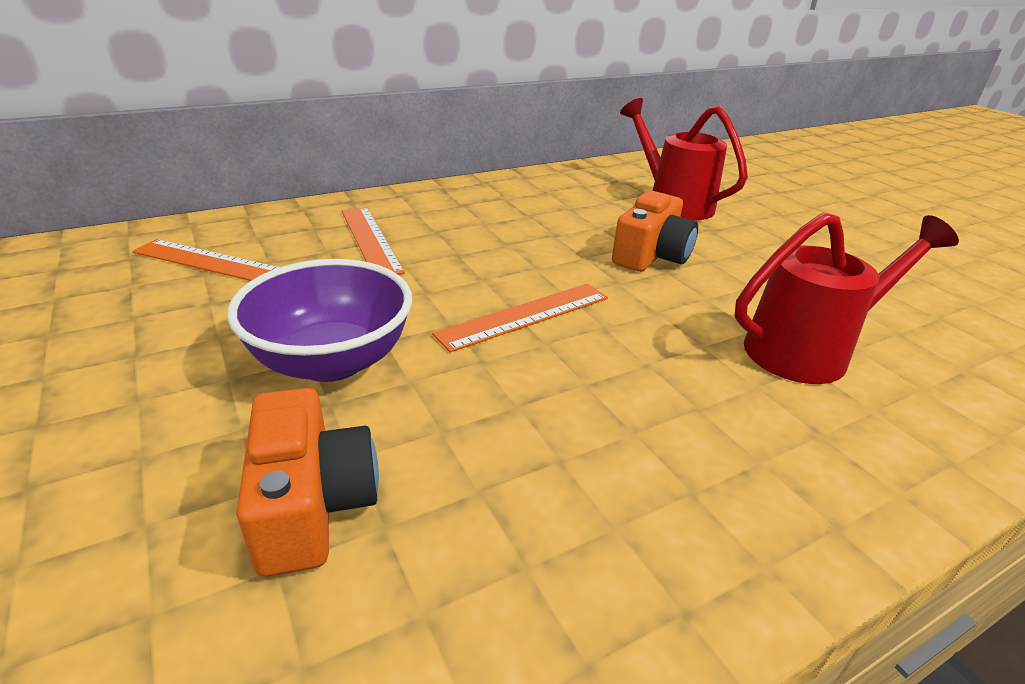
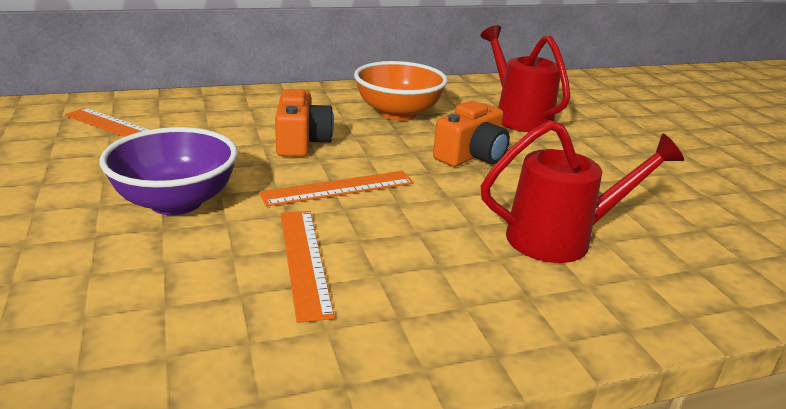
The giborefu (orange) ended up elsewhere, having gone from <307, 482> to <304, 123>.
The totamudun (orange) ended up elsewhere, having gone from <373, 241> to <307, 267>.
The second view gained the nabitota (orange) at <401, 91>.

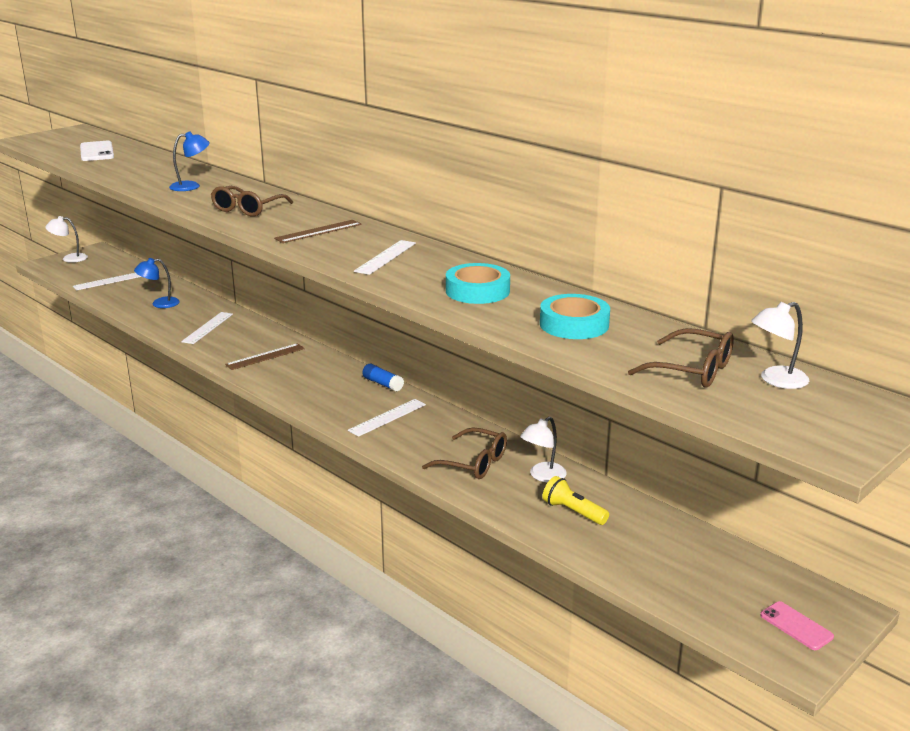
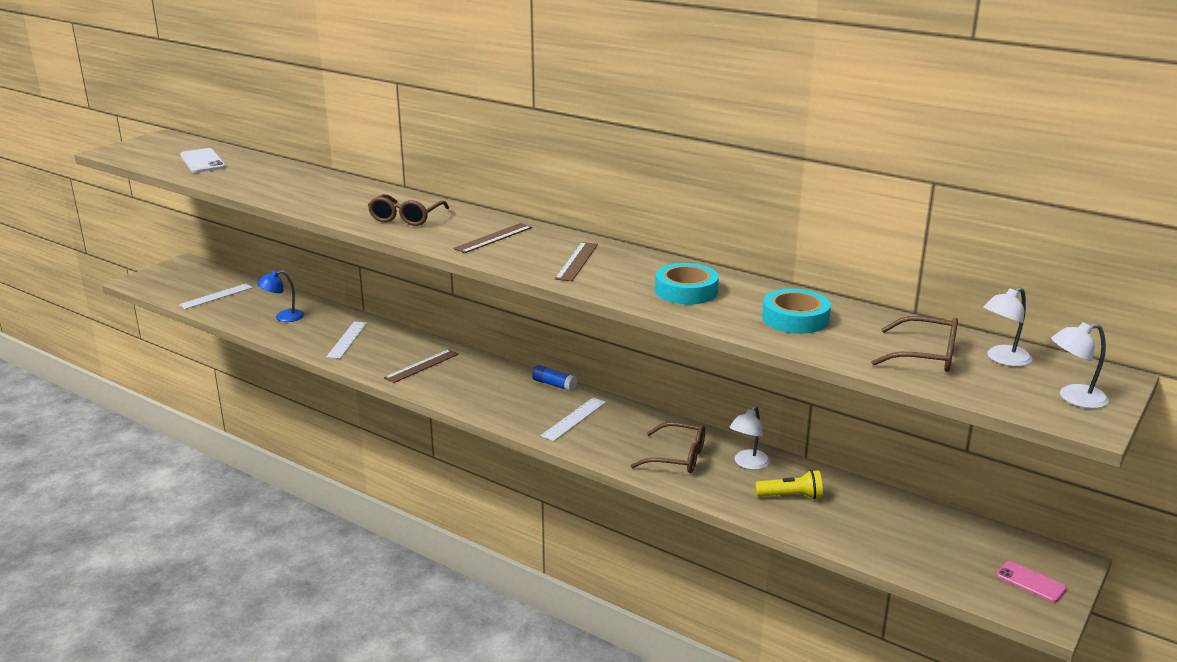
The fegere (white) ended up elsewhere, having gone from <66, 239> to <1080, 365>.
The second view lost the fegere (blue) at <189, 161>.
What was the totamudun (white) at <385, 257> turned into the totamudun (brown) at <576, 261>.
The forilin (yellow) at <576, 500> ended up facing another way, 150 degrees clockwise from before.

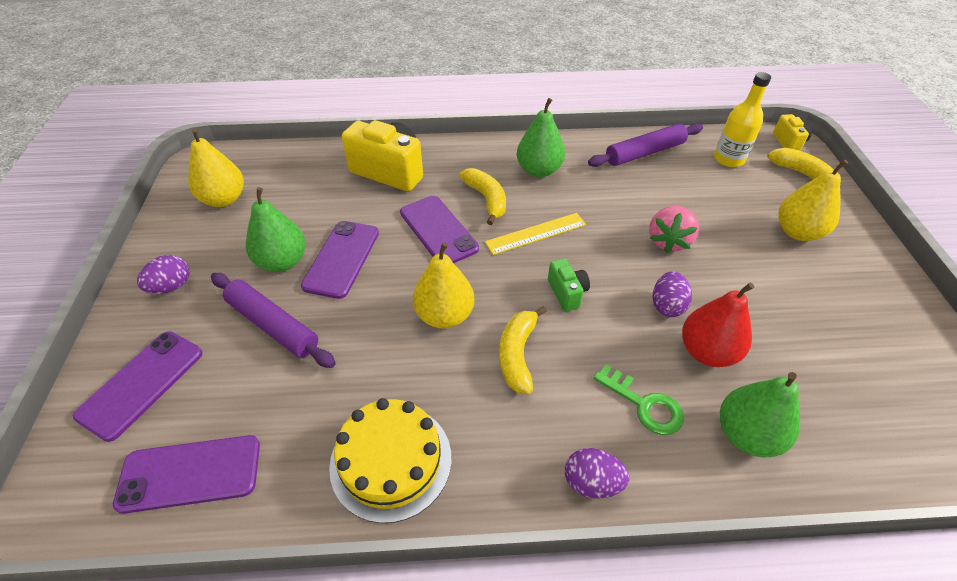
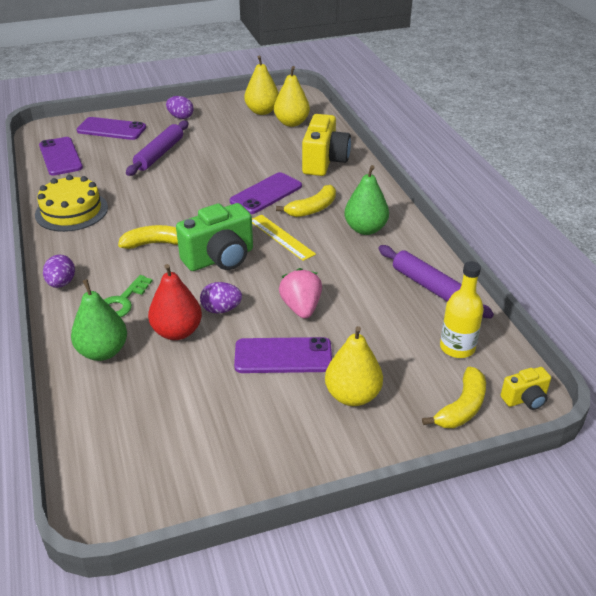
The second view lost the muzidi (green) at <276, 229>.
The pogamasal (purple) ended up elsewhere, having gone from <340, 260> to <283, 355>.
The muzidi (yellow) ended up elsewhere, having gone from <444, 285> to <292, 96>.
The size of the giborefu (green) at <569, 285> changed by a factor of 1.98.
The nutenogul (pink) at <674, 229> ended up facing another way, 75 degrees clockwise from before.

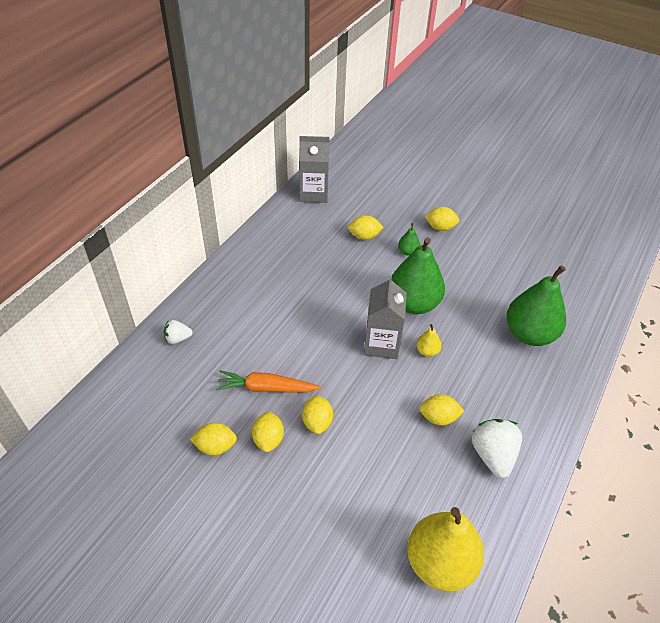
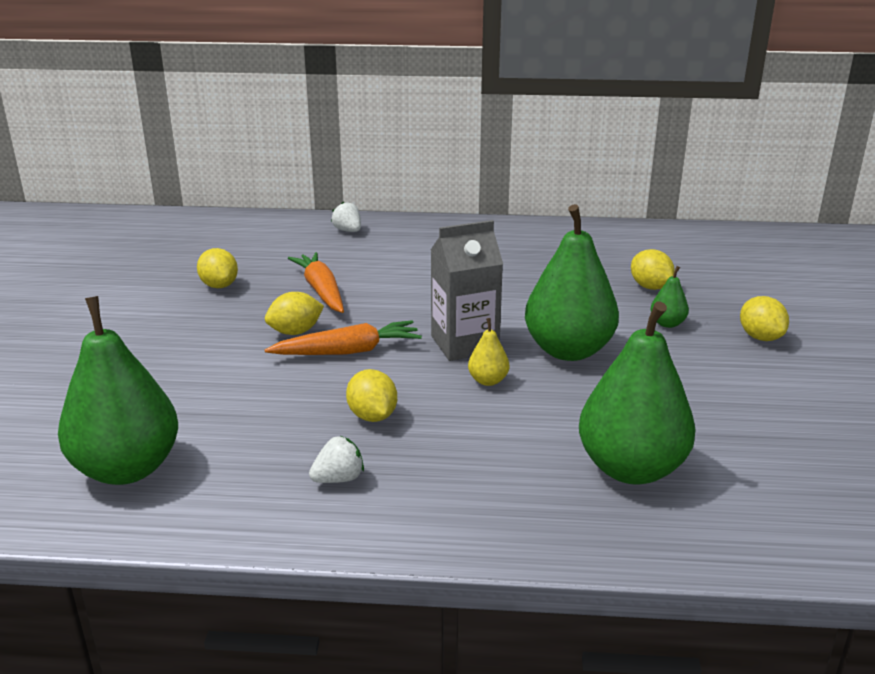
The second view lost the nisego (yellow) at <268, 431>.
The second view lost the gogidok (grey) at <314, 169>.
What was the muzidi (yellow) at <446, 549> turned into the muzidi (green) at <118, 390>.
The size of the nutenogul (white) at <497, 448> changed by a factor of 0.56.
The second view gained the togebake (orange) at <343, 337>.

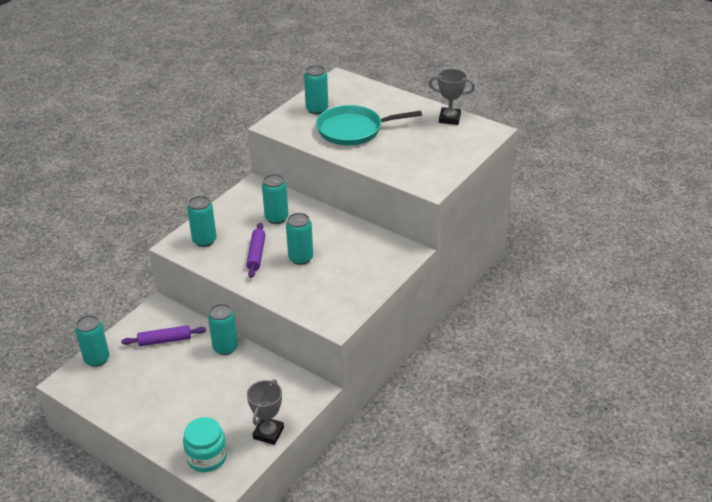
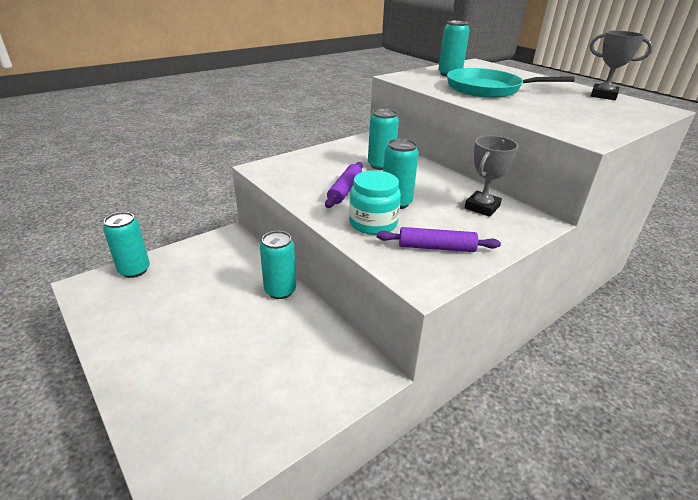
The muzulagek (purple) ended up elsewhere, having gone from <163, 335> to <439, 239>.
The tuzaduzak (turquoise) ended up elsewhere, having gone from <205, 444> to <375, 202>.
The second view lost the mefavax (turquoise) at <202, 221>.
The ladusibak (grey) ended up elsewhere, having gone from <265, 412> to <491, 176>.

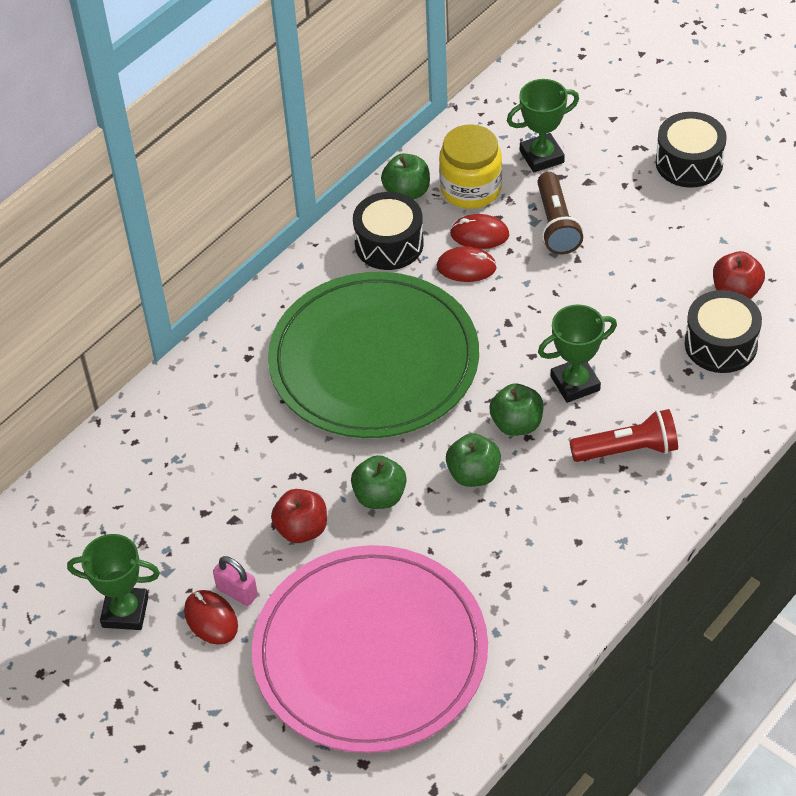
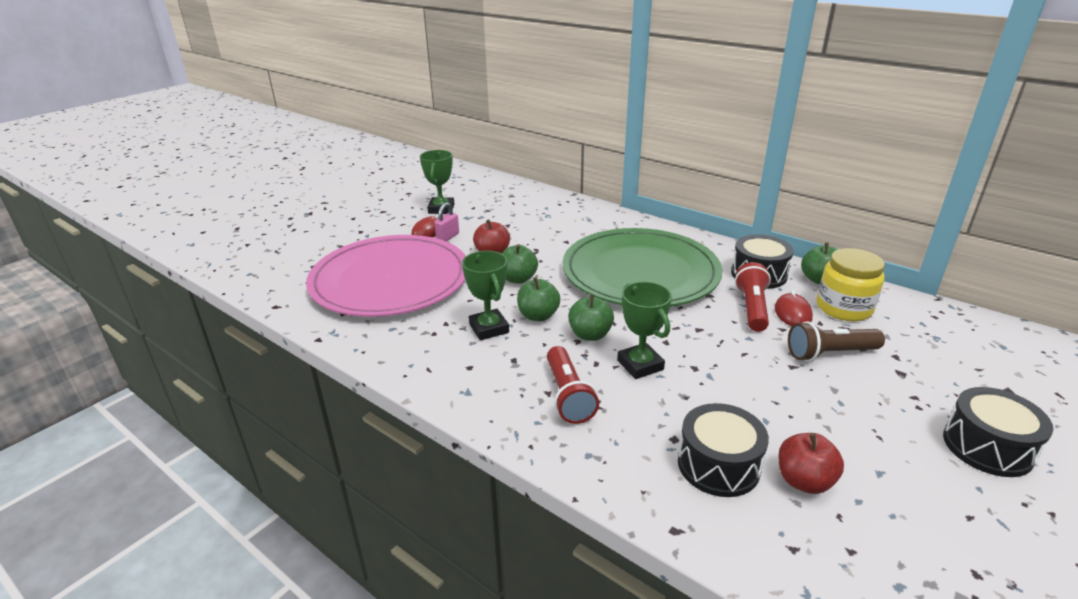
Where the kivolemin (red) stood at <467, 264>, the forilin (red) came to stand at <753, 297>.
The ladusibak (green) ended up elsewhere, having gone from <543, 125> to <485, 295>.

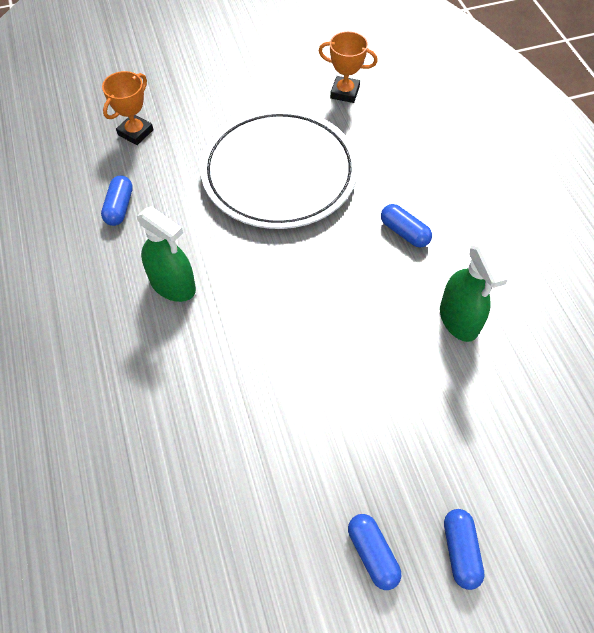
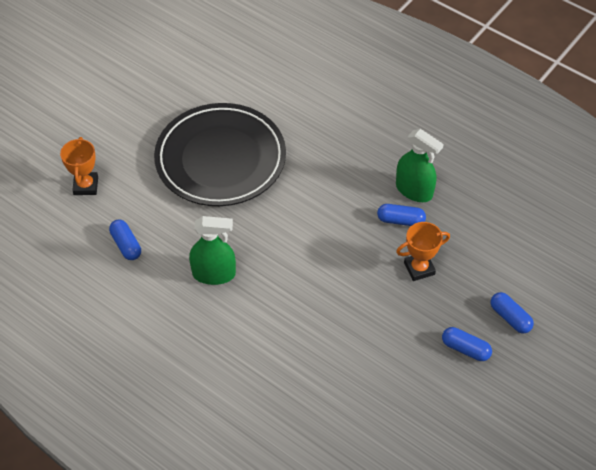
What was the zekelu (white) at <279, 169> turned into the zekelu (black) at <220, 154>.
The ladusibak (orange) ended up elsewhere, having gone from <348, 67> to <423, 251>.
The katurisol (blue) ended up elsewhere, having gone from <406, 225> to <401, 215>.

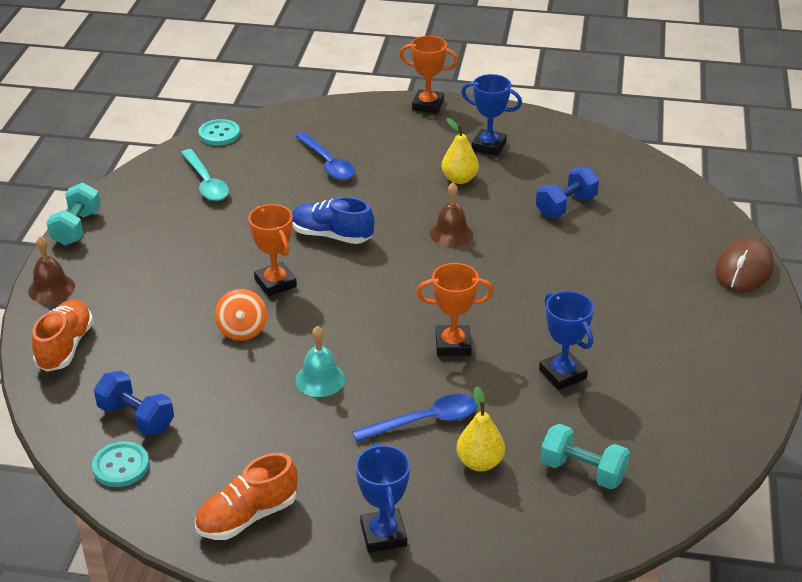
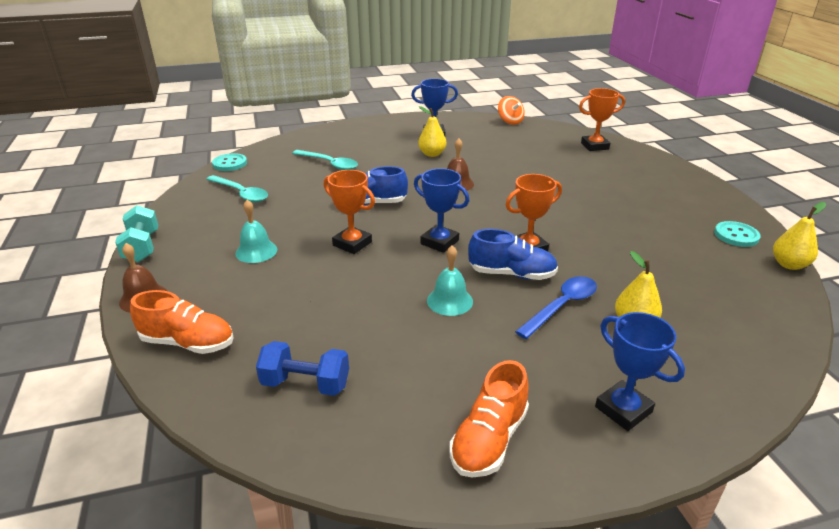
The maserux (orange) at <62, 335> ended up facing another way, 120 degrees clockwise from before.
The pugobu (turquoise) ended up elsewhere, having gone from <120, 464> to <737, 234>.
The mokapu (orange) ended up elsewhere, having gone from <241, 315> to <511, 110>.
What was the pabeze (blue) at <325, 156> turned into the pabeze (turquoise) at <325, 160>.
The ladusibak (orange) ended up elsewhere, having gone from <429, 74> to <602, 119>.
The second view lost the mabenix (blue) at <567, 192>.
The ladusibak (blue) ended up elsewhere, having gone from <566, 340> to <442, 210>.
The second view lost the mabenix (turquoise) at <585, 456>.
The second view lost the kivolemin (brown) at <744, 265>.
The second view gained the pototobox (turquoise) at <256, 231>.
The second view gained the maserux (blue) at <513, 254>.
The second view gained the muzidi (yellow) at <799, 236>.

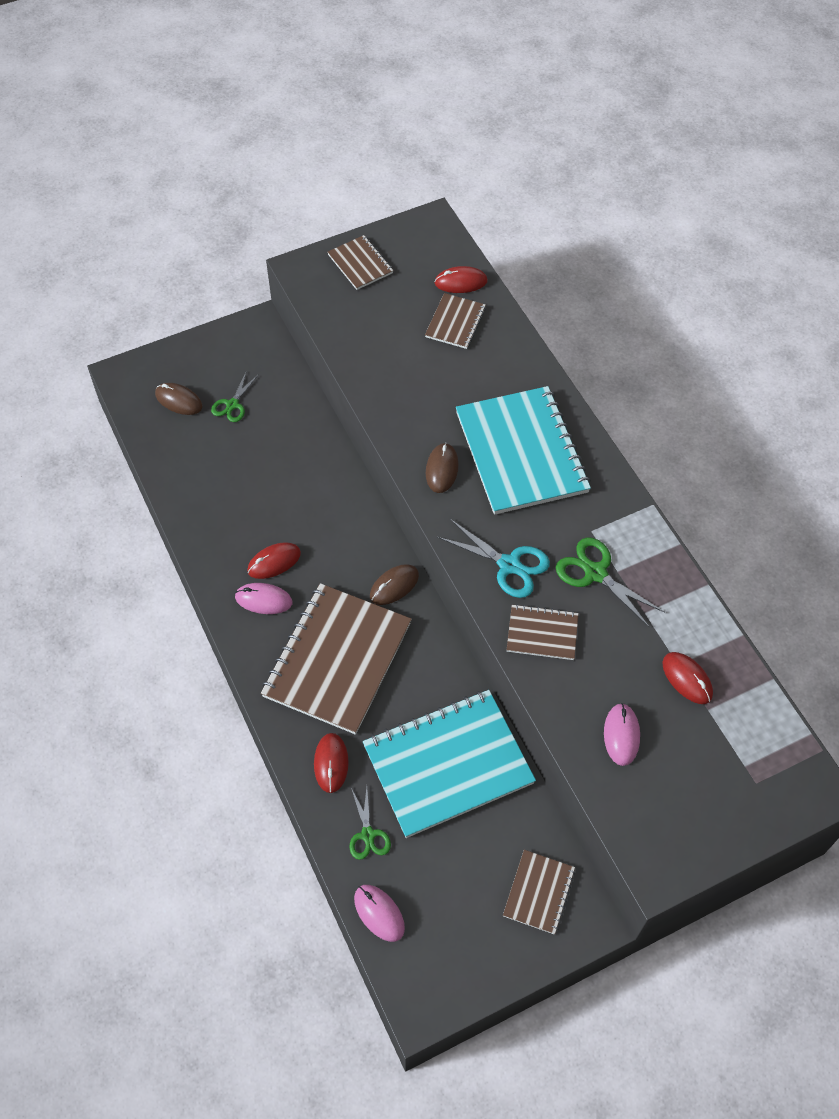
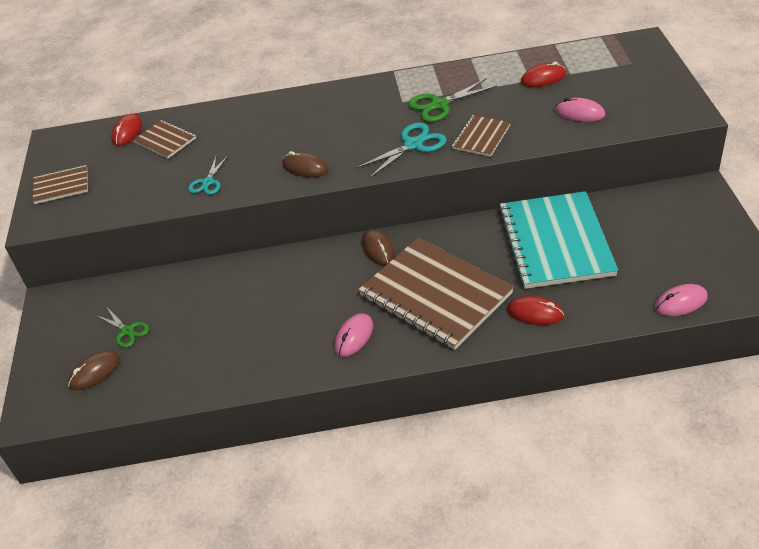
The second view lost the kivolemin (red) at <274, 560>.
The second view lost the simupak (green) at <370, 823>.
The second view lost the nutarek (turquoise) at <523, 450>.
The second view lost the nutarek (brown) at <539, 892>.
The second view gained the simupak (turquoise) at <208, 175>.

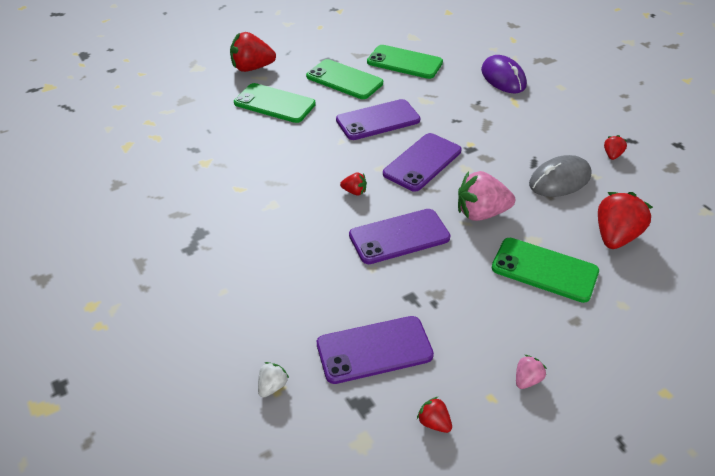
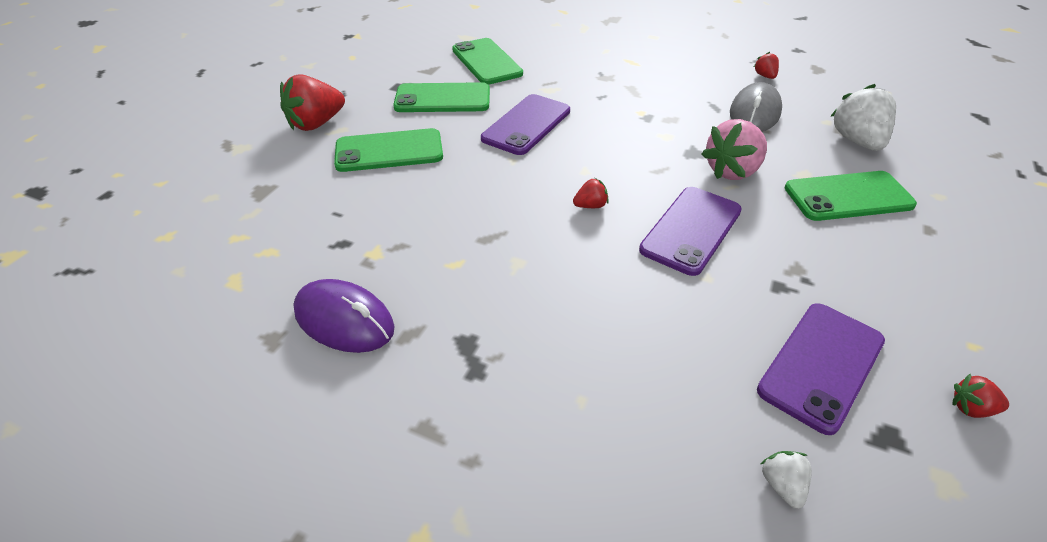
The pogamasal (green) at <405, 62> ended up facing another way, 75 degrees clockwise from before.
The second view lost the pogamasal (purple) at <422, 162>.
The kivolemin (purple) ended up elsewhere, having gone from <504, 74> to <344, 316>.
The second view lost the nutenogul (pink) at <531, 372>.
What was the nutenogul (red) at <625, 220> turned into the nutenogul (white) at <863, 117>.

